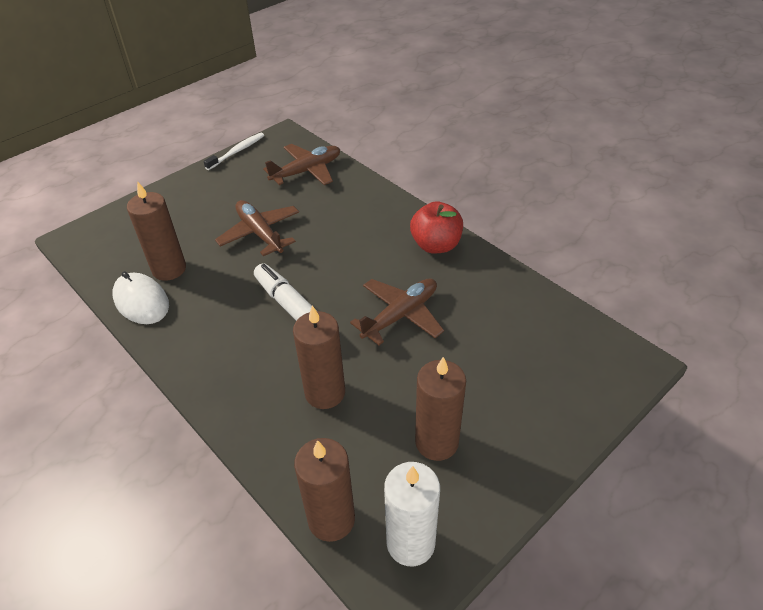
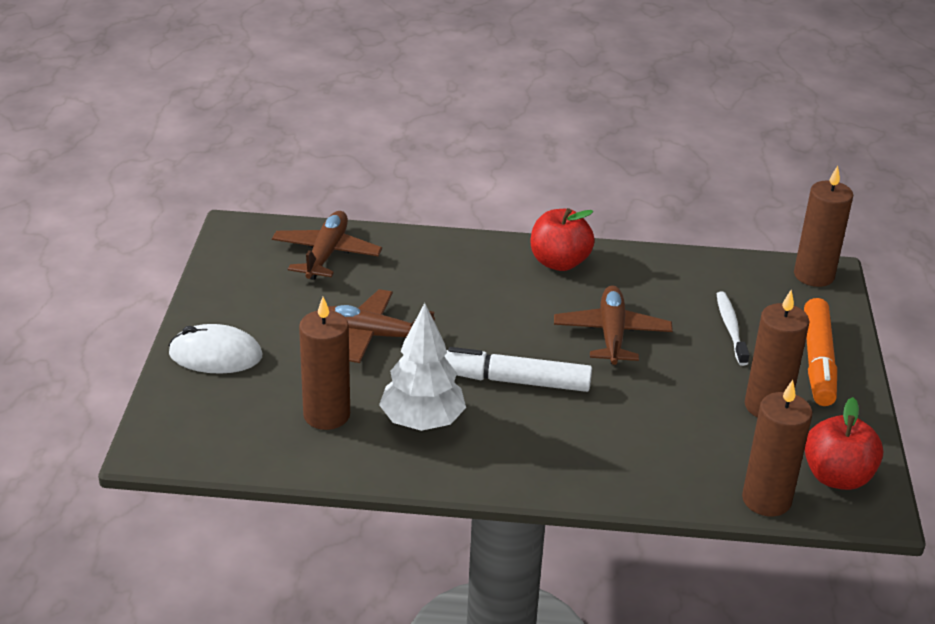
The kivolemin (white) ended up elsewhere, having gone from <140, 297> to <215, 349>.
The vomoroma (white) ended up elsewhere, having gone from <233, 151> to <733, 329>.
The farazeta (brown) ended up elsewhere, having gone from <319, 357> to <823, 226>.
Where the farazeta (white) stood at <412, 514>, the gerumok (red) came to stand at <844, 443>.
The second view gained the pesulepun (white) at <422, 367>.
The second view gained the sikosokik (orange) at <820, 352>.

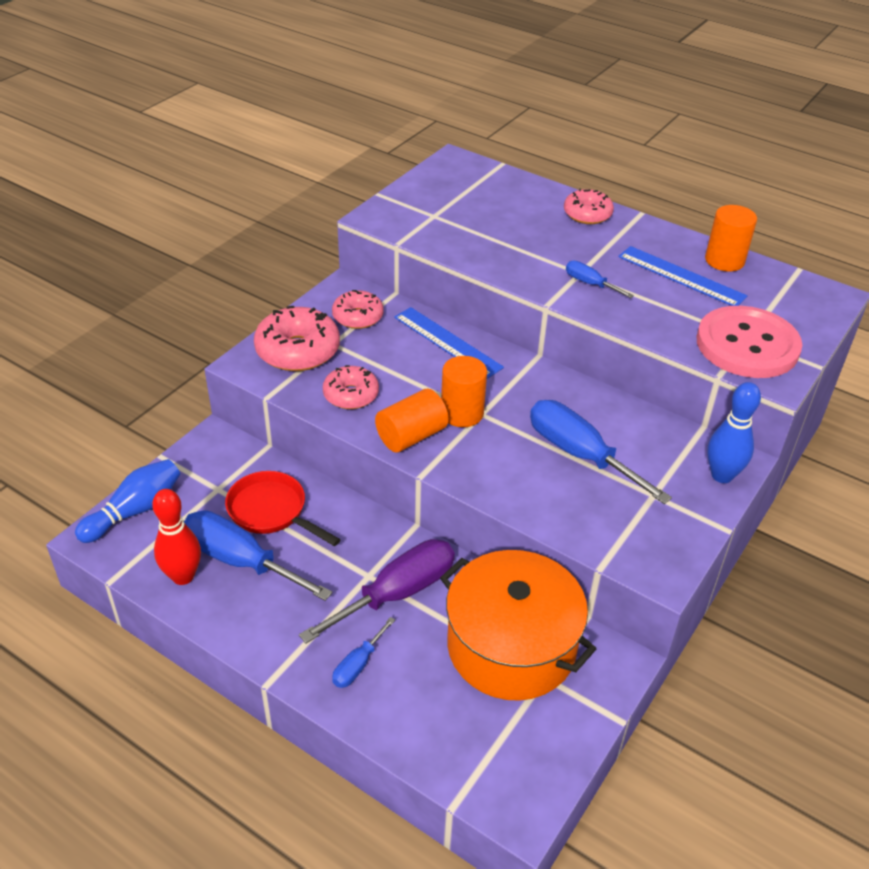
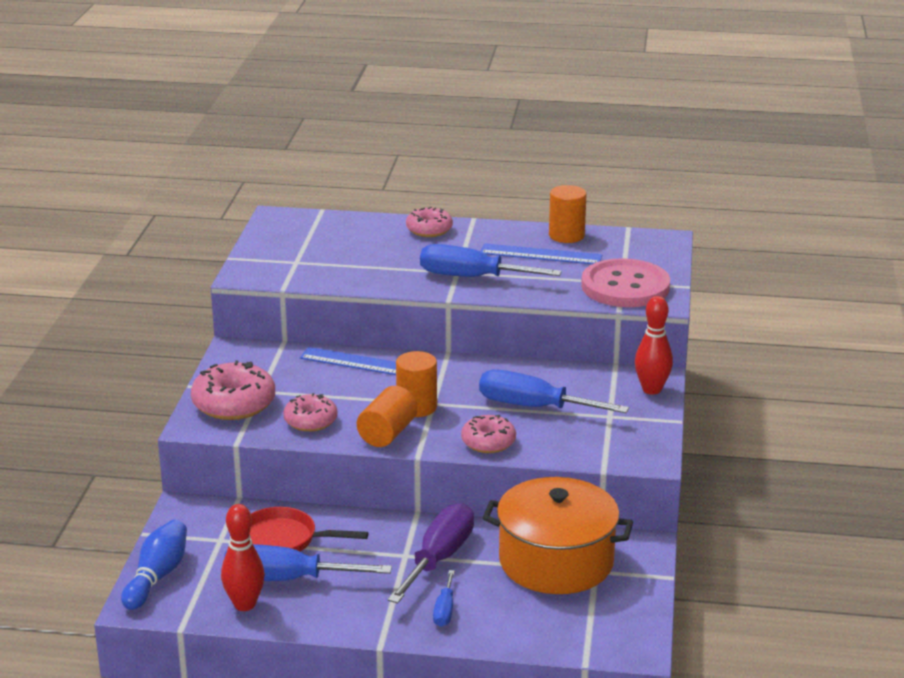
The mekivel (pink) ended up elsewhere, having gone from <358, 309> to <488, 434>.
The size of the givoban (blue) at <600, 279> changed by a factor of 2.00.
What was the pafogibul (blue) at <734, 432> turned into the pafogibul (red) at <654, 345>.

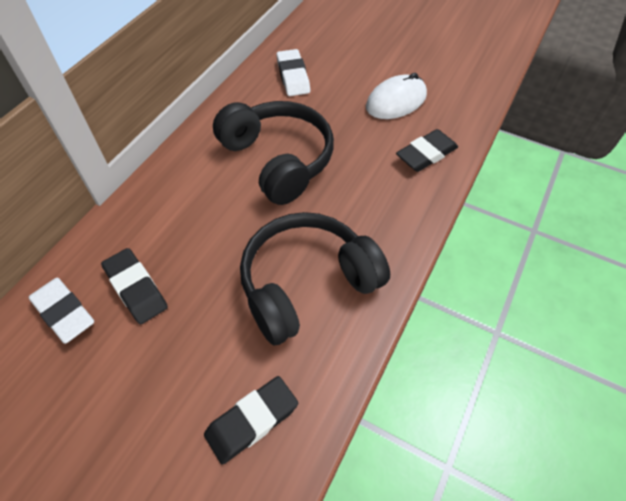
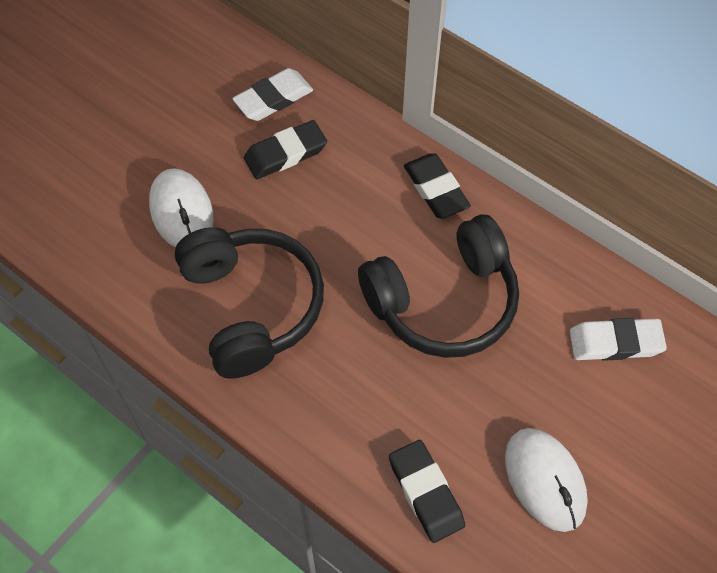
The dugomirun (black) ended up elsewhere, having gone from <251, 420> to <437, 186>.
The second view gained the kivolemin (white) at <181, 207>.

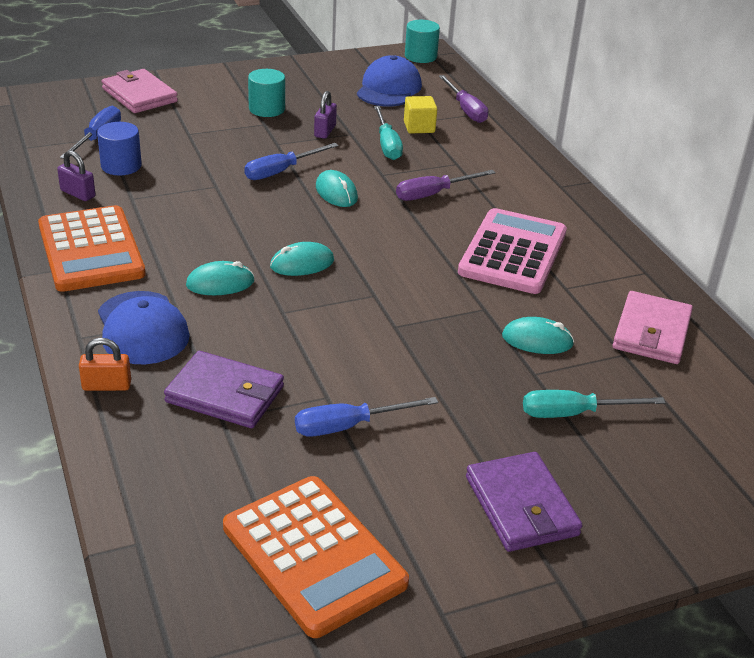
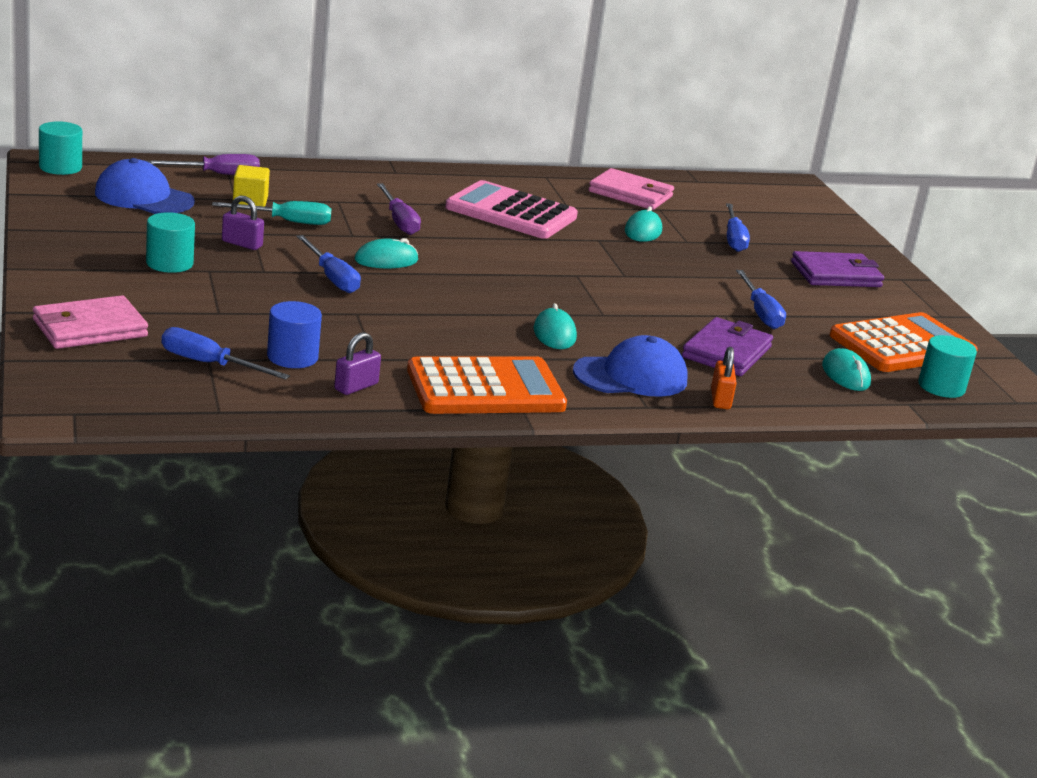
The kivolemin (turquoise) ended up elsewhere, having gone from <302, 259> to <846, 369>.
What was the givoban (turquoise) at <594, 404> turned into the givoban (blue) at <738, 227>.
The second view gained the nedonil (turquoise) at <947, 366>.

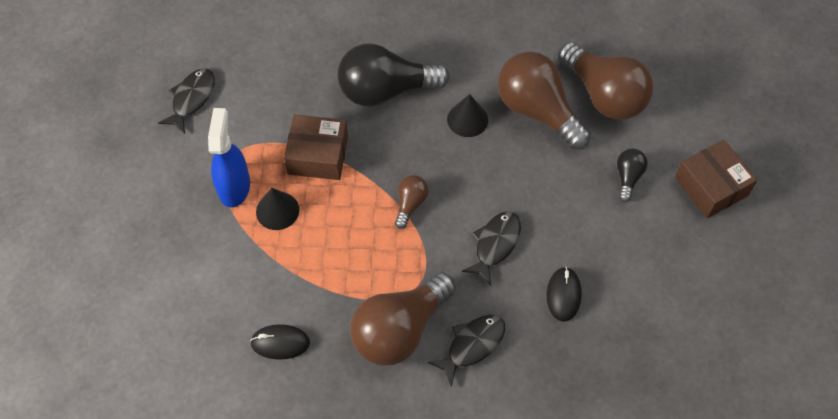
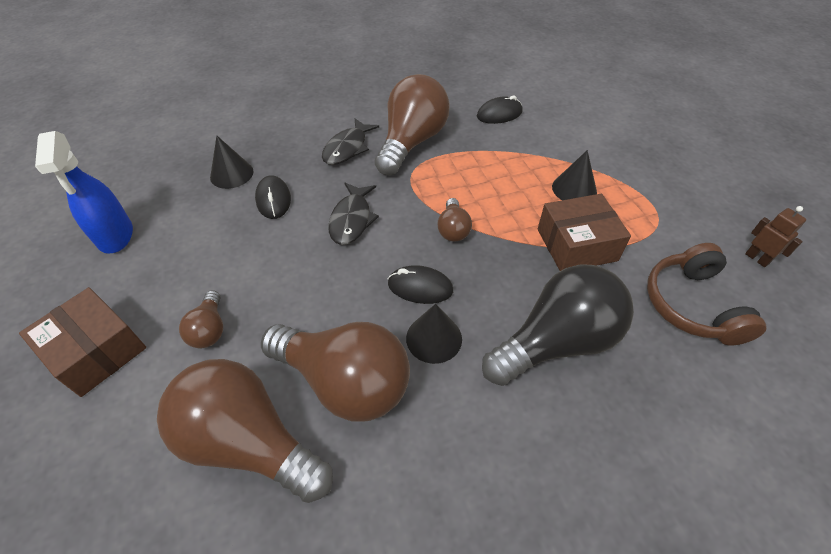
Where the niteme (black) stood at <186, 101>, the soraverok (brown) came to stand at <775, 236>.
The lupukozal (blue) ended up elsewhere, having gone from <229, 158> to <84, 192>.
What was the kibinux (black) at <632, 175> turned into the kibinux (brown) at <201, 319>.
The second view gained the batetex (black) at <231, 162>.
The second view gained the kivolemin (black) at <420, 284>.
The second view gained the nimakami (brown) at <707, 294>.

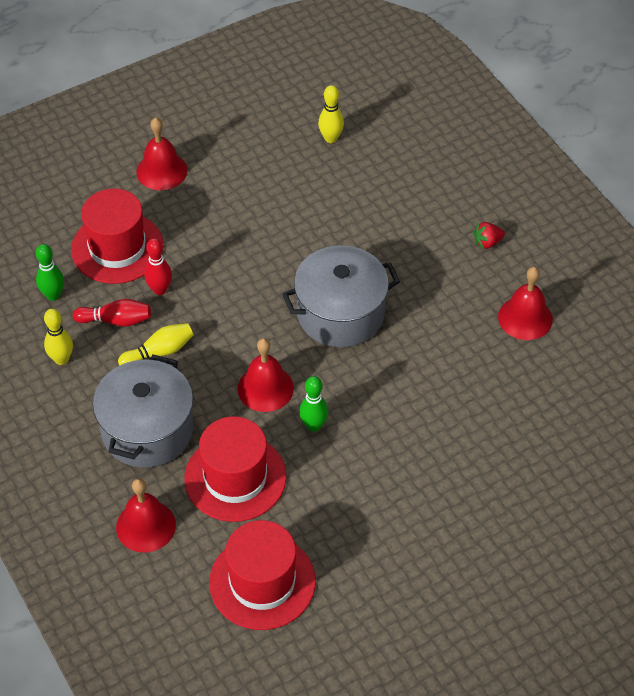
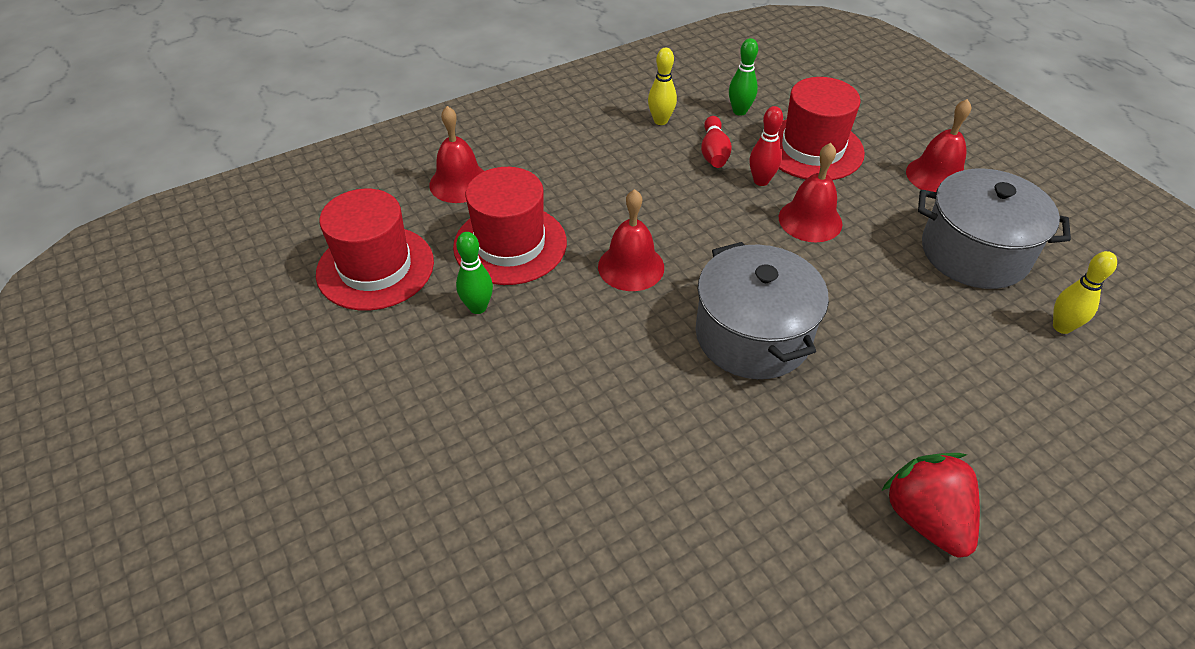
The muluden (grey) ended up elsewhere, having gone from <143, 411> to <994, 229>.
The second view lost the pafogibul (yellow) at <156, 344>.
The pafogibul (green) ended up elsewhere, having gone from <313, 404> to <474, 273>.
The size of the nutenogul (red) at <489, 236> changed by a factor of 1.95.
The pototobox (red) ended up elsewhere, having gone from <525, 303> to <810, 192>.

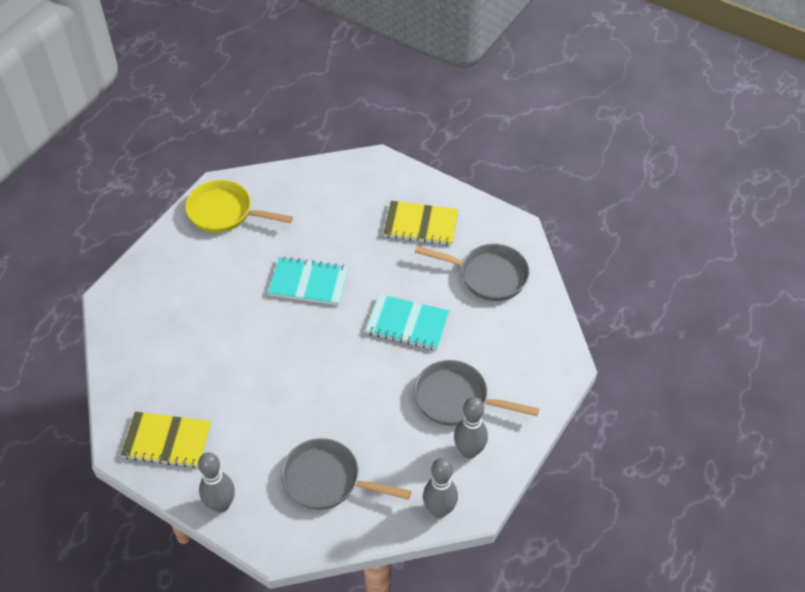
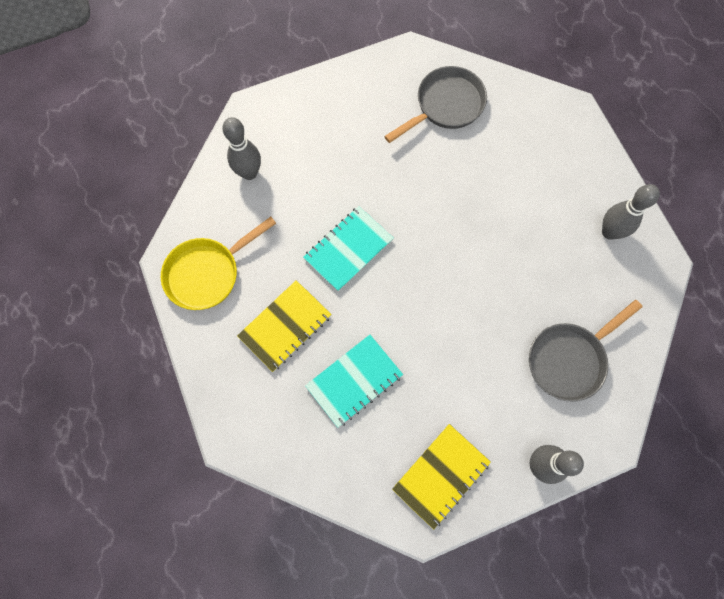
The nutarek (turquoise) ended up elsewhere, having gone from <407, 322> to <354, 381>.
The nutarek (yellow) ended up elsewhere, having gone from <421, 223> to <284, 326>.
The second view lost the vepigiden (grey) at <476, 393>.
The pafogibul (grey) ended up elsewhere, having gone from <440, 488> to <241, 148>.

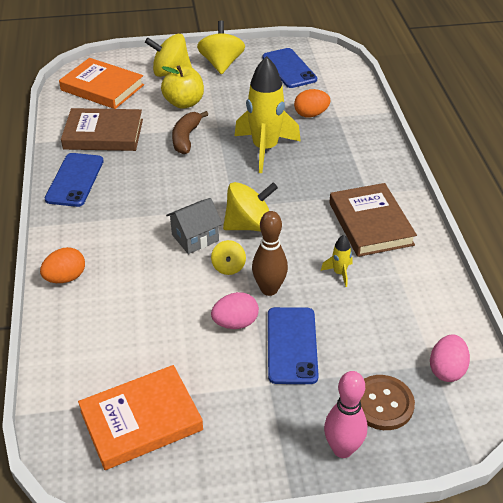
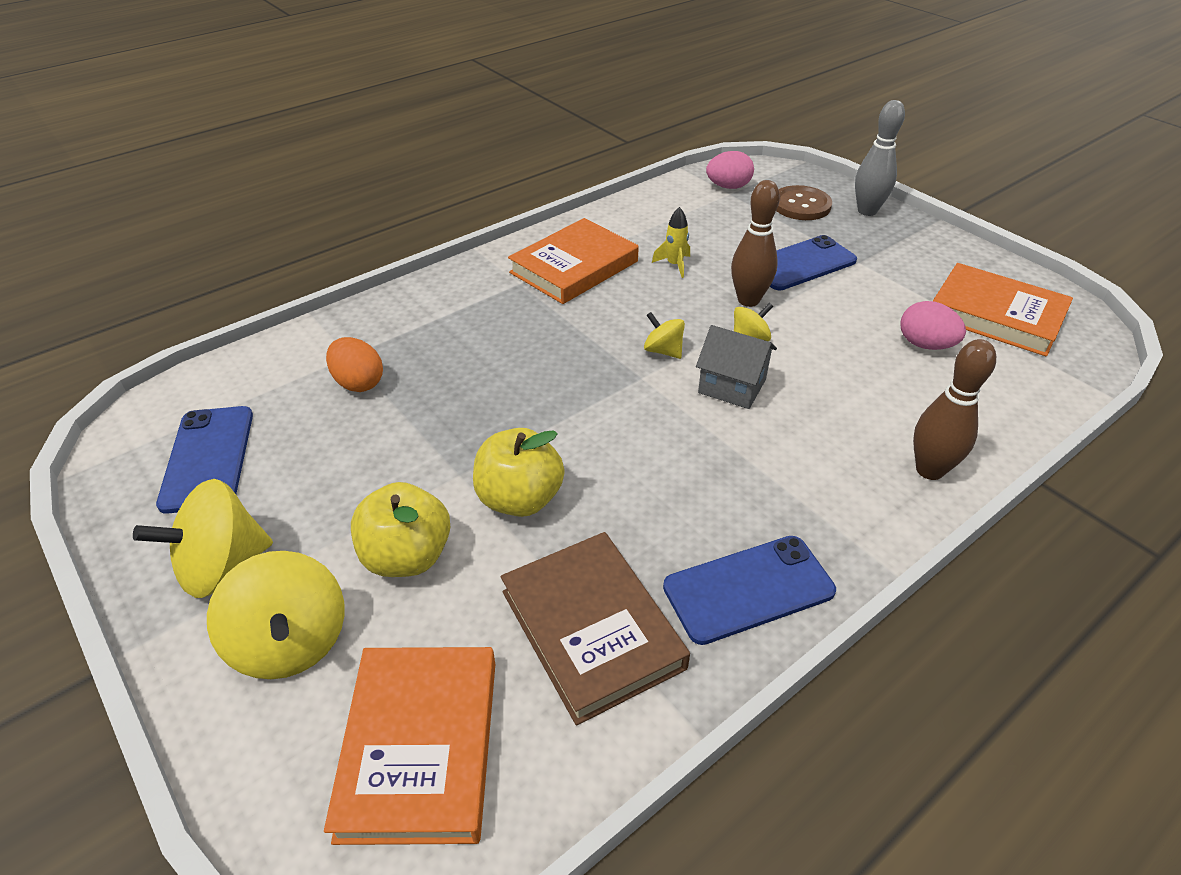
Where the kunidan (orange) stood at <62, 265>, the pafogibul (brown) came to stand at <954, 409>.
Where the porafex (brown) stood at <190, 132>, the gerumok (yellow) came to stand at <519, 472>.
The kunidan (pink) ended up elsewhere, having gone from <235, 310> to <933, 325>.
The size of the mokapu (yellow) at <250, 206> changed by a factor of 0.54.
The second view lost the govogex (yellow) at <267, 114>.
The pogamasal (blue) at <290, 68> ended up facing another way, 45 degrees counterclockwise from before.
What was the pafogibul (pink) at <345, 414> turned into the pafogibul (grey) at <880, 158>.
What was the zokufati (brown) at <373, 220> turned into the zokufati (orange) at <573, 261>.

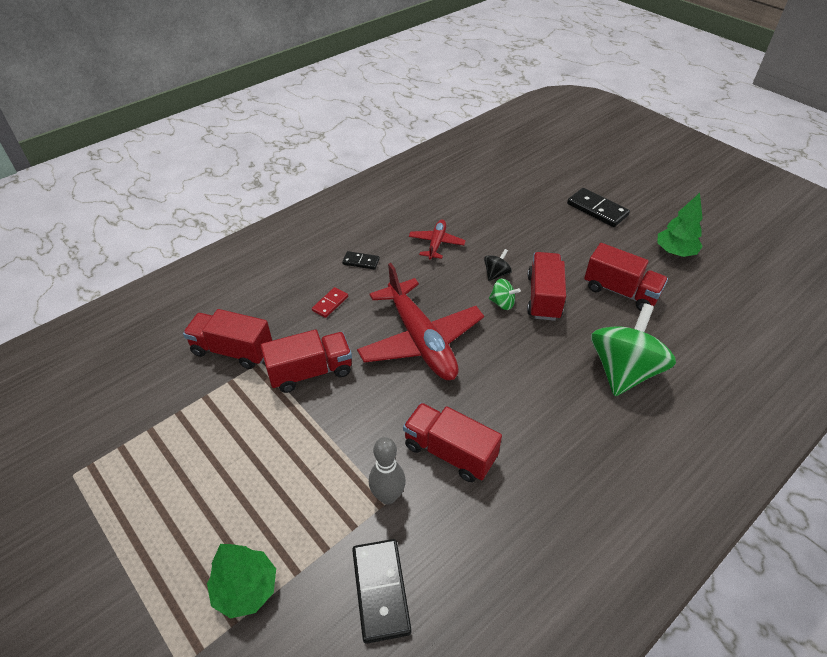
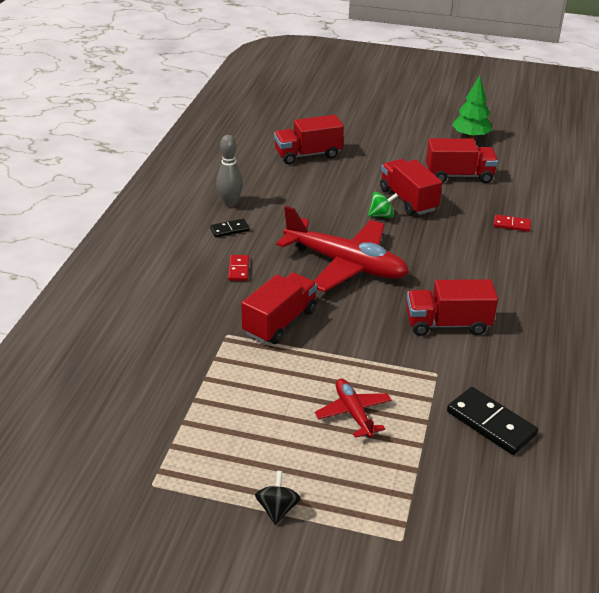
The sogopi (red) ended up elsewhere, having gone from <227, 339> to <309, 139>.
The second view lost the pesulepun (green) at <241, 581>.
The pafogibul (grey) ended up elsewhere, having gone from <387, 470> to <229, 171>.
The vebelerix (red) ended up elsewhere, having gone from <437, 240> to <353, 408>.
The mokapu (black) ended up elsewhere, having gone from <498, 265> to <278, 498>.
The second view lost the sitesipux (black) at <598, 207>.
Where the mokapu (green) stood at <633, 349>, the sitesipux (red) came to stand at <512, 223>.

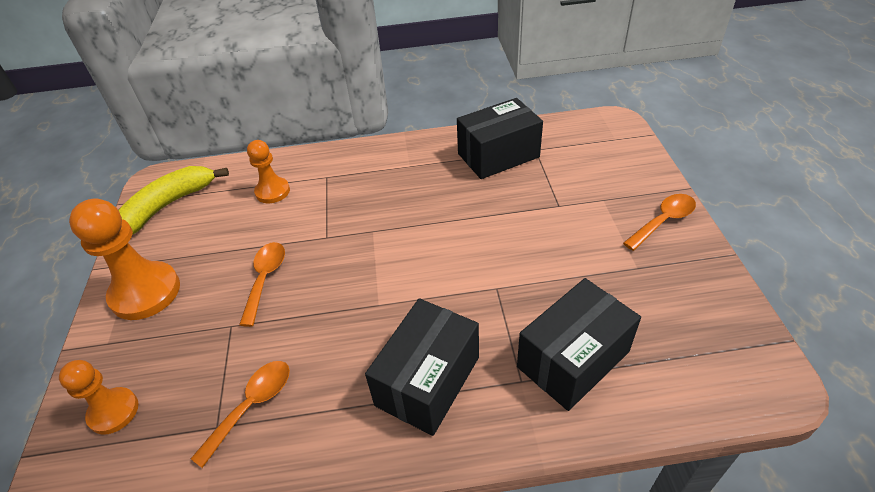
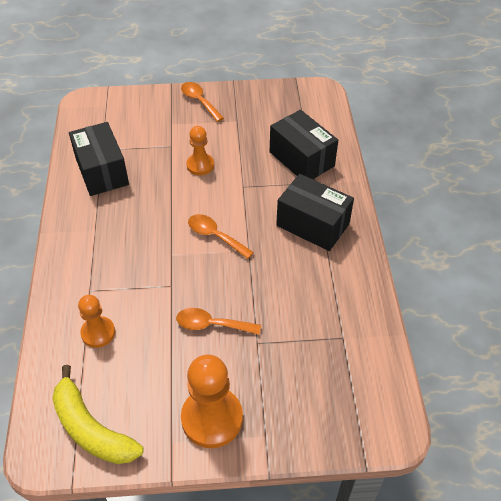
The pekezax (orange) ended up elsewhere, having gone from <99, 397> to <200, 150>.
The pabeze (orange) ended up elsewhere, having gone from <240, 414> to <221, 236>.

